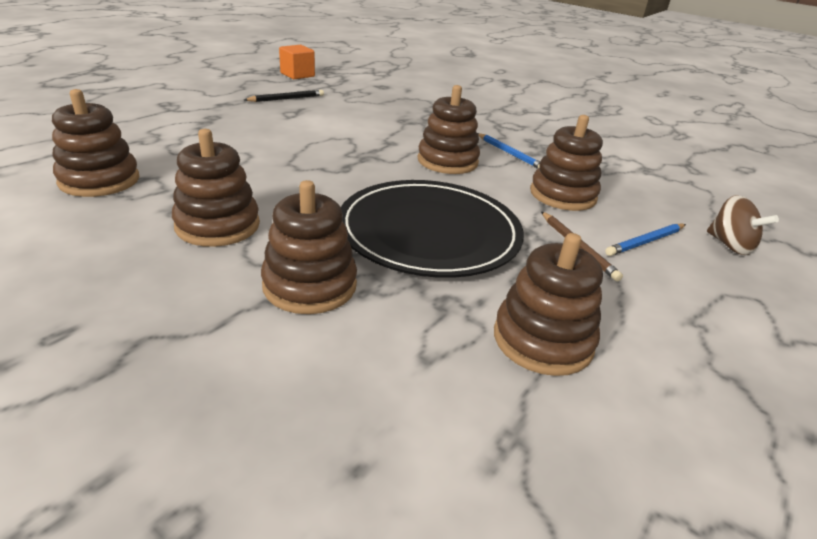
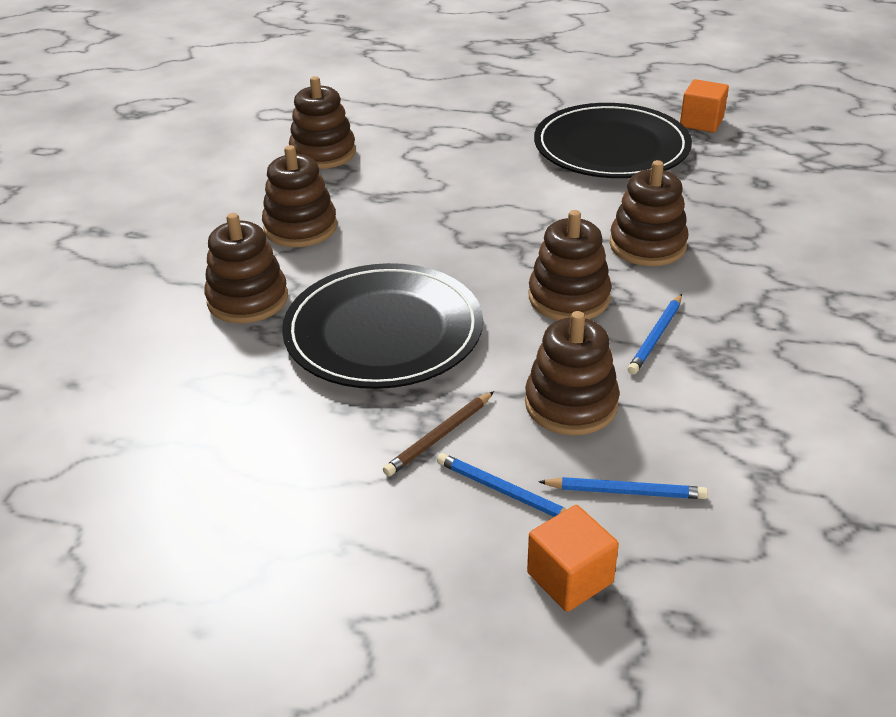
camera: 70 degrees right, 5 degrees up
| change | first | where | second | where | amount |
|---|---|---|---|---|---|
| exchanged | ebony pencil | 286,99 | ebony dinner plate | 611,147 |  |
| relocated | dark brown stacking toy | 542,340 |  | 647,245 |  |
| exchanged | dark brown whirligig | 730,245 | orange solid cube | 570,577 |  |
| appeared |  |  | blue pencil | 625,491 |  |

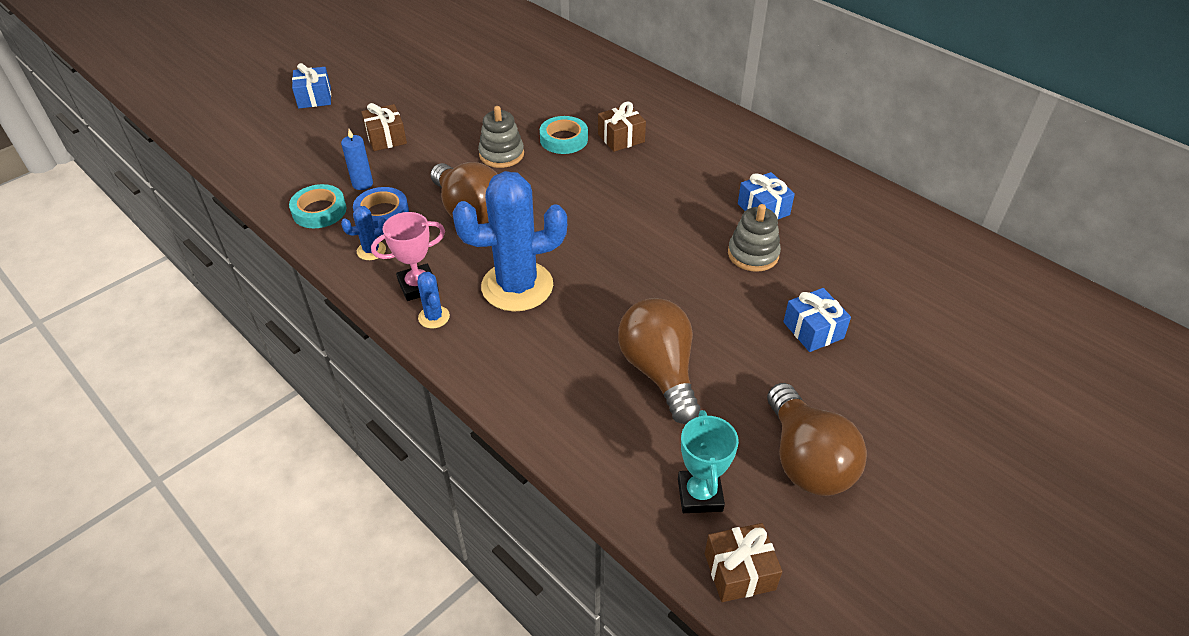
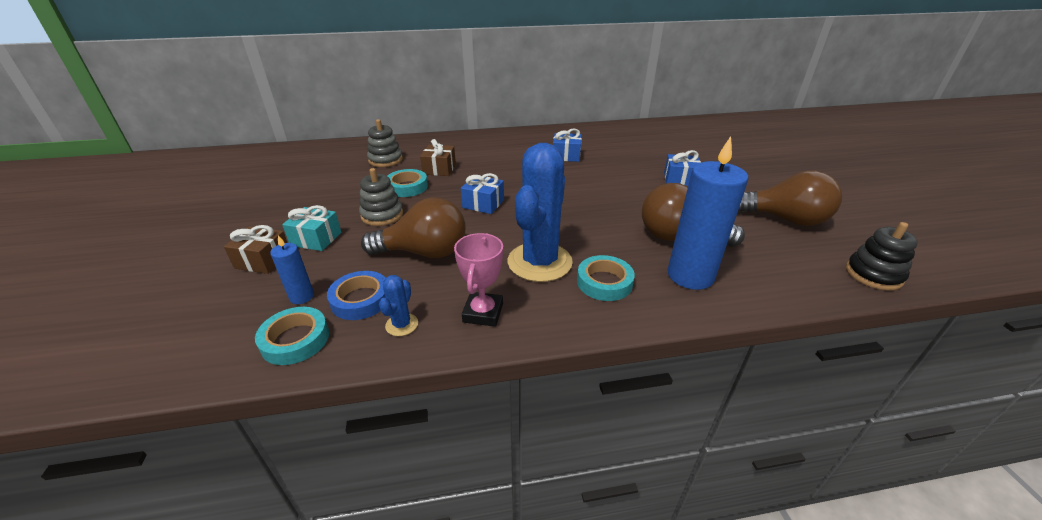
camera: 55 degrees left, 10 degrees down
| change | first | where | second | where | amount |
|---|---|---|---|---|---|
| relocated | blue wrapped gift | 314,97 |  | 483,204 |  |
| missing | blue prickly plant | 434,317 |  |  |  |
| missing | aqua trophy | 700,495 |  |  |  |
| exchanged | dark brown wrapped gift | 739,571 | ebony stacking toy | 873,274 |  |
| relocated | gray stacking toy | 753,254 |  | 385,160 |  |
| appeared |  |  | aqua wrapped gift | 316,239 |  |
| appeared |  |  | aqua tape | 604,282 |  |
| appeared |  |  | blue wax candle | 690,276 |  |

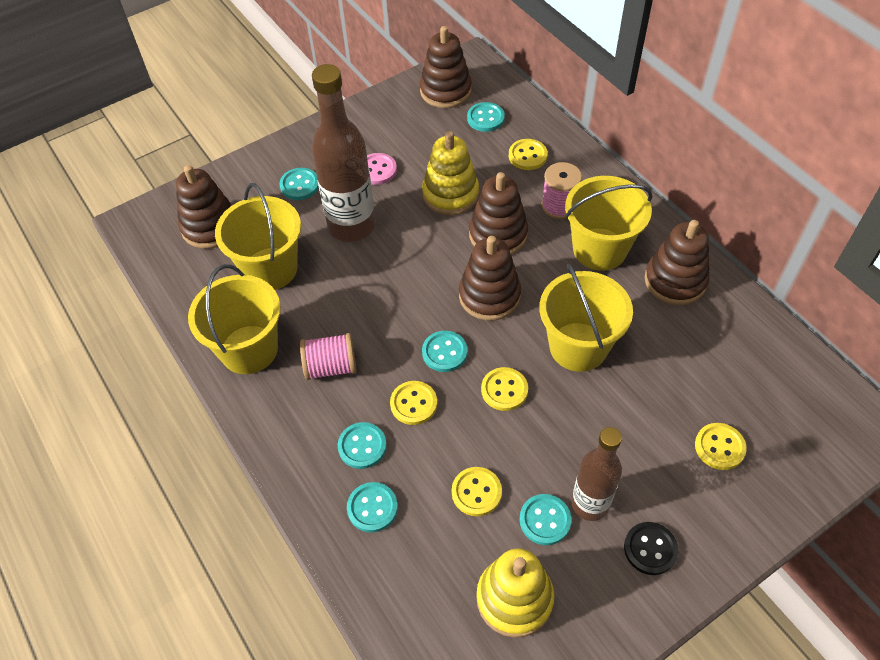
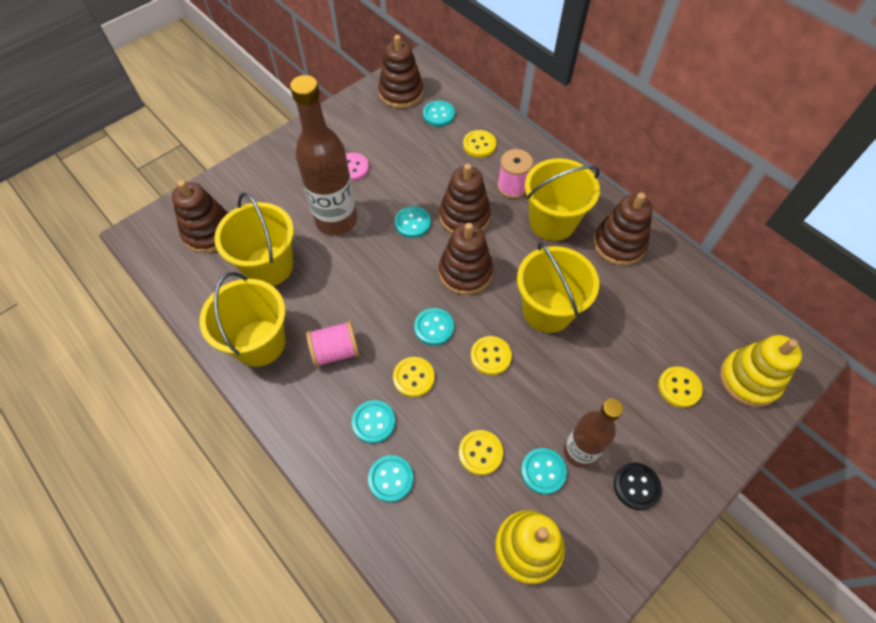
camera: 10 degrees left, 5 degrees up
| change | first | where | second | where | amount |
|---|---|---|---|---|---|
| relocated | aqua sewing button | 299,185 |  | 412,223 |  |
| relocated | bright yellow stacking toy | 450,194 |  | 749,379 |  |

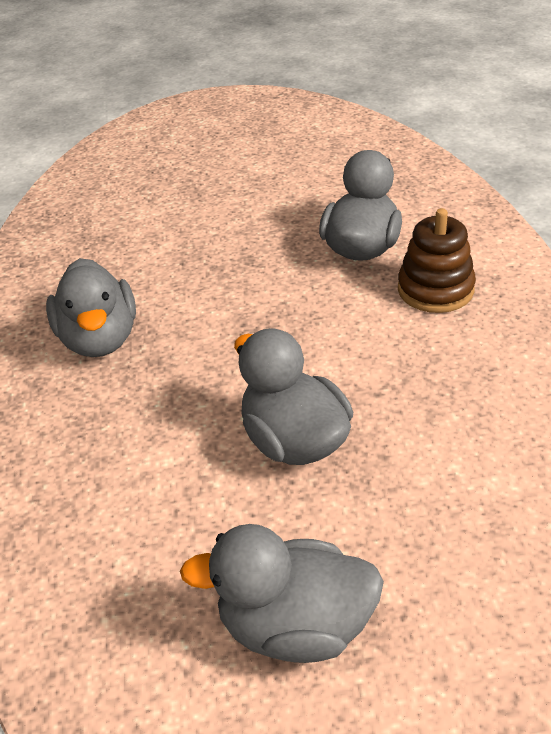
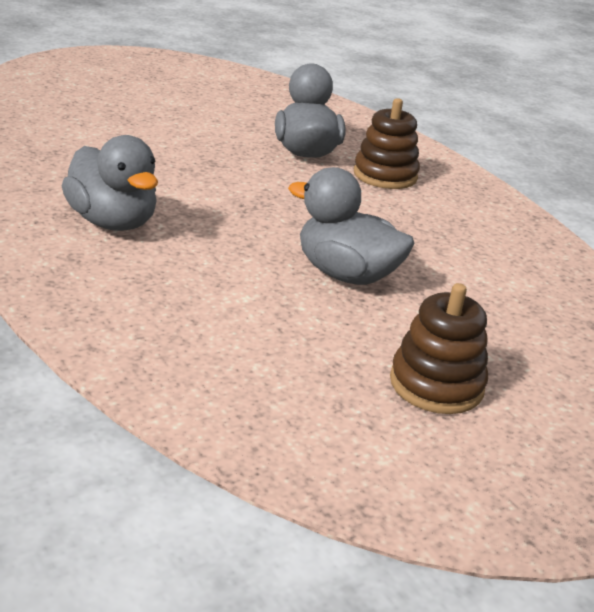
camera: 30 degrees left, 10 degrees down
| change | first | where | second | where | amount |
|---|---|---|---|---|---|
| exchanged | gray rubber duck | 295,626 | dark brown stacking toy | 436,384 |  |

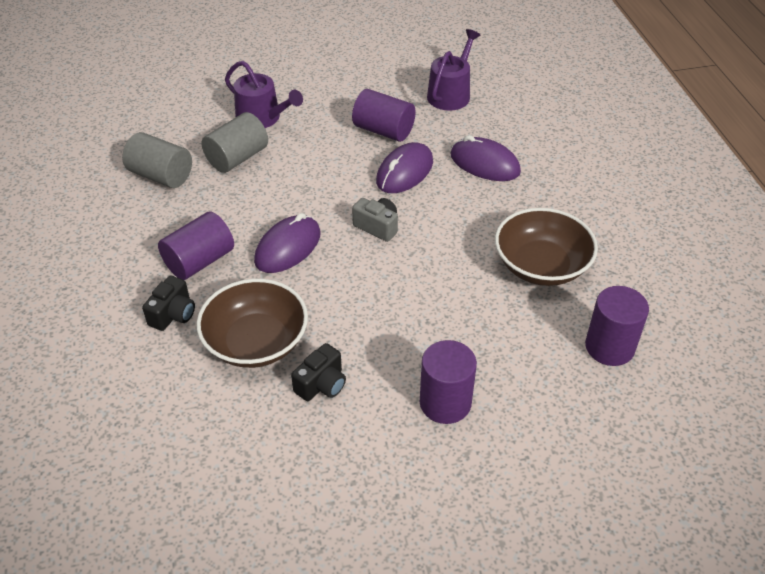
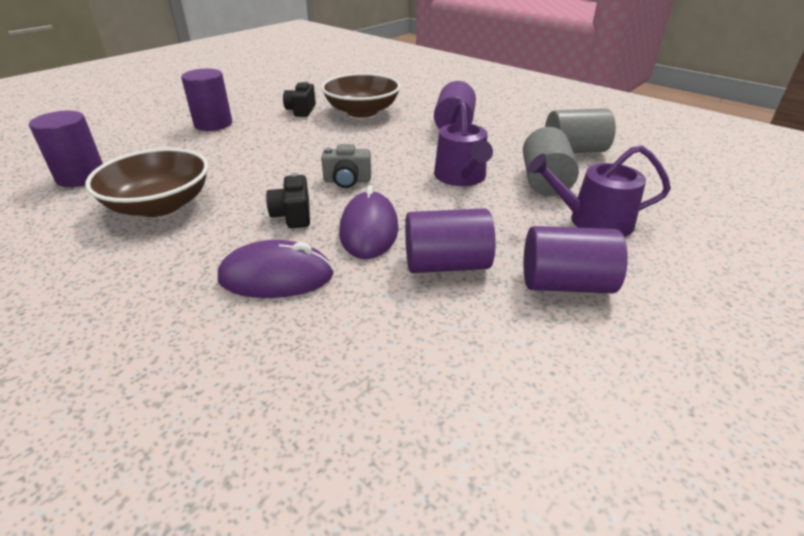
camera: 145 degrees right, 10 degrees down
| change | first | where | second | where | amount |
|---|---|---|---|---|---|
| relocated | ebony photo camera | 173,314 |  | 293,215 |  |
| missing | violet mouse | 288,248 |  |  |  |
| relocated | violet watering can | 451,94 |  | 461,177 |  |
| appeared |  |  | violet solid cylinder | 565,284 |  |

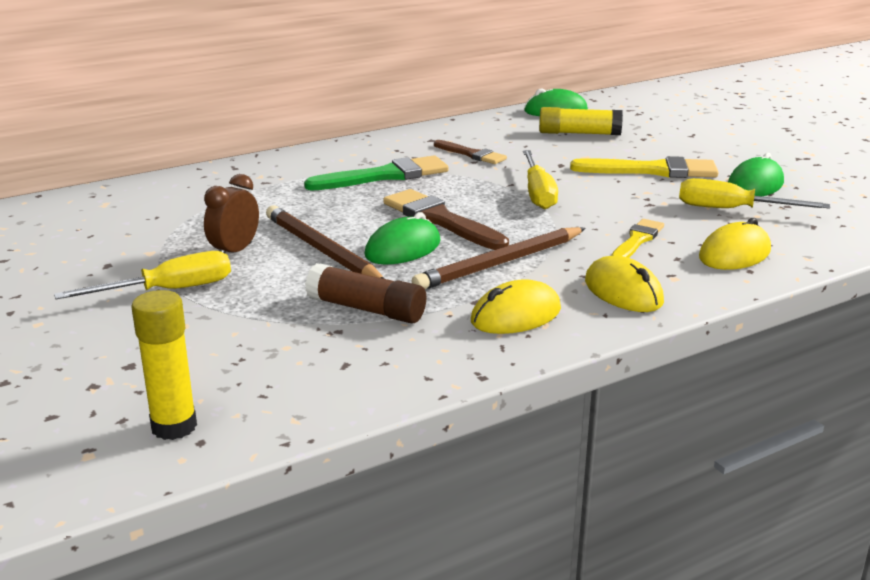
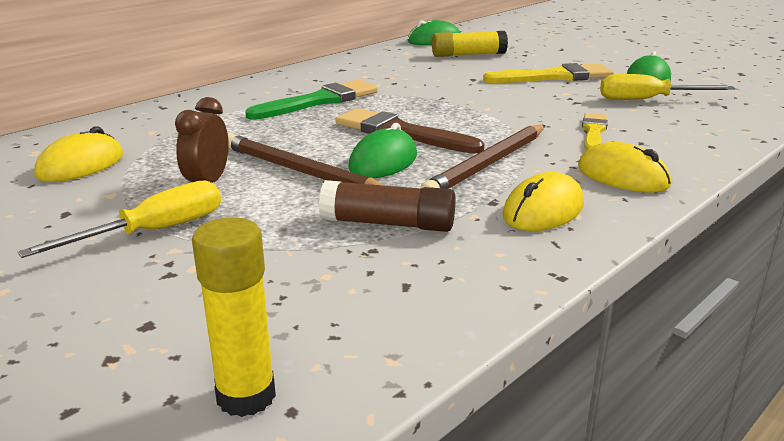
camera: 15 degrees left, 0 degrees up
| change | first | where | second | where | amount |
|---|---|---|---|---|---|
| missing | dark brown brush | 471,154 |  |  |  |
| missing | bright yellow hand screwdriver | 538,193 |  |  |  |
| relocated | bright yellow mouse | 734,254 |  | 81,165 |  |

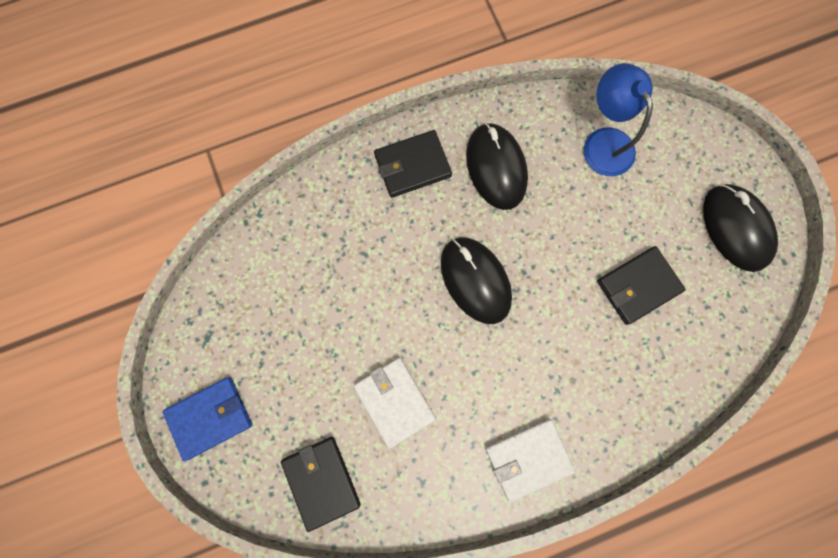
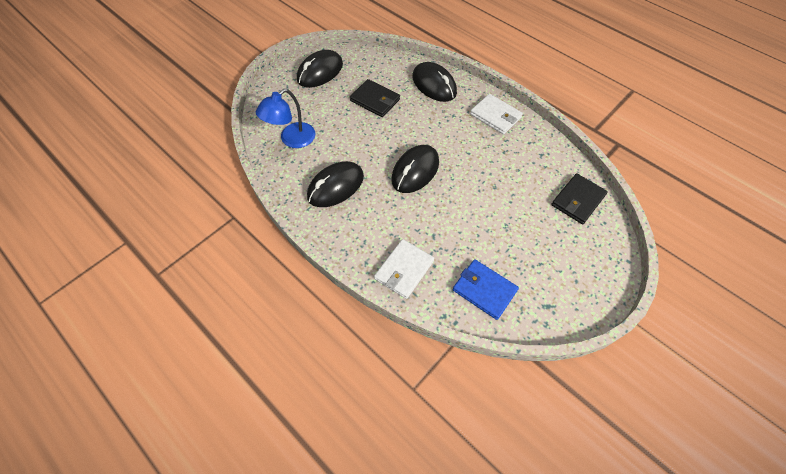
camera: 115 degrees left, 20 degrees down
| change | first | where | second | where | amount |
|---|---|---|---|---|---|
| relocated | blue wallet | 210,417 |  | 484,290 |  |
| relocated | snow-white wallet | 394,401 |  | 404,270 |  |
| missing | ebony wallet | 412,165 |  |  |  |
| appeared |  |  | ebony mouse | 434,85 |  |

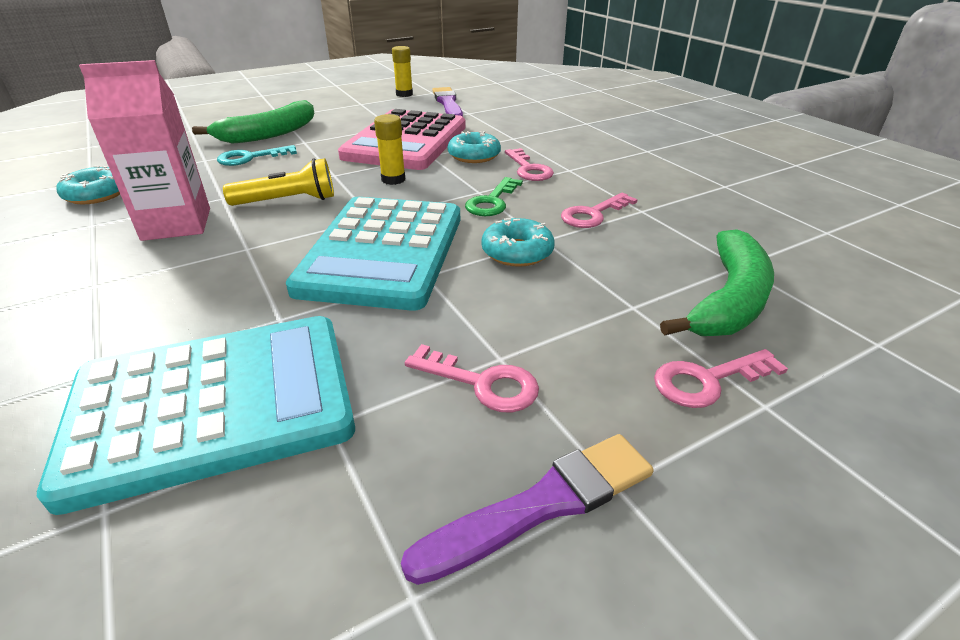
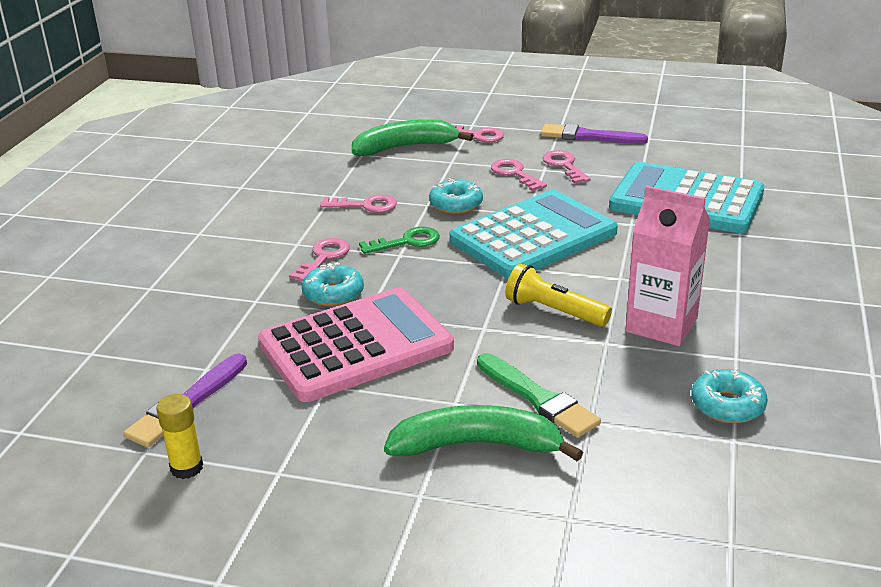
camera: 135 degrees left, 5 degrees down
| change | first | where | second | where | amount |
|---|---|---|---|---|---|
| exchanged | aqua latchkey | 250,158 | green brush | 538,398 |  |
| missing | bright yellow glue | 393,179 |  |  |  |
| appeared |  |  | rosy latchkey | 515,174 |  |

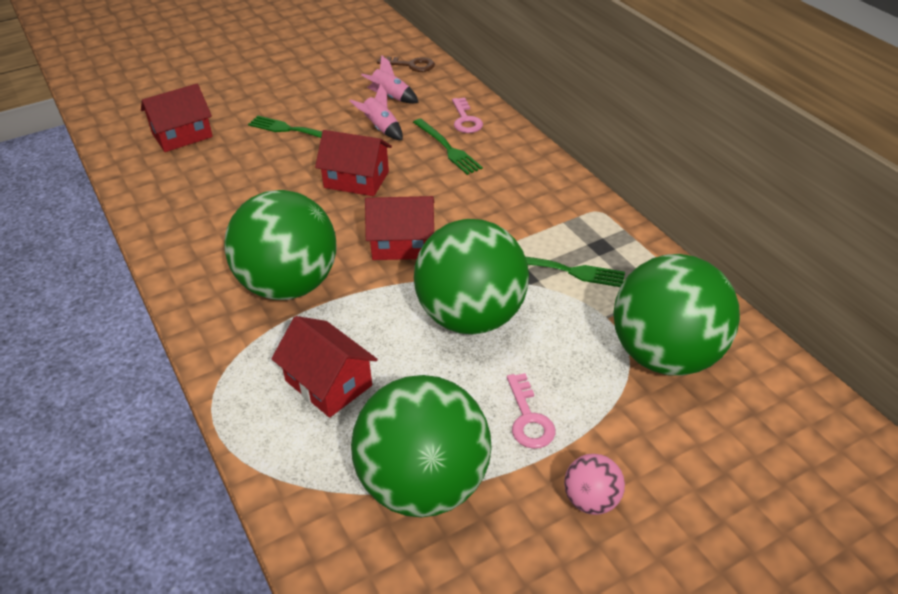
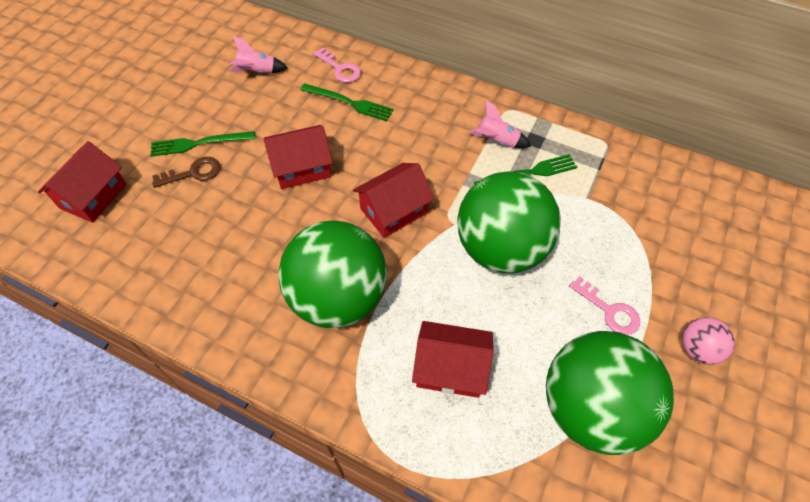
camera: 35 degrees left, 15 degrees up
| change | first | where | second | where | amount |
|---|---|---|---|---|---|
| relocated | rosy rocket | 381,128 |  | 497,141 |  |
| relocated | dark brown latchkey | 411,65 |  | 193,173 |  |
| missing | green play ball | 665,355 |  |  |  |

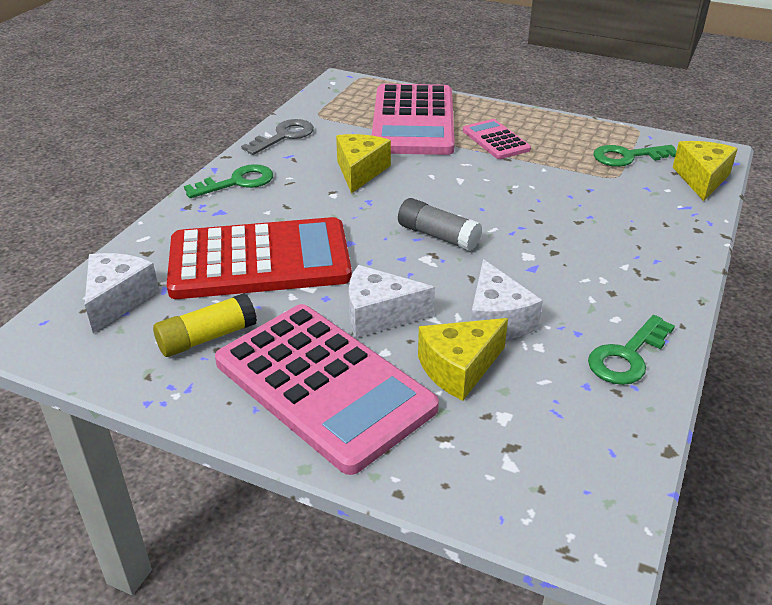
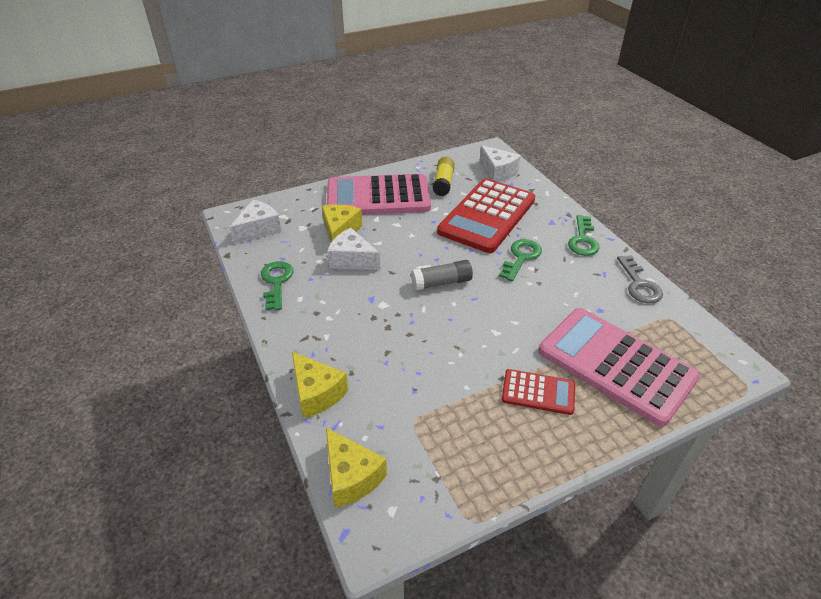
camera: 130 degrees right, 5 degrees up
| change | first | where | second | where | amount |
|---|---|---|---|---|---|
| relocated | bright yellow piece of cheese | 360,171 |  | 317,393 |  |
| relocated | snow-white piece of cheese | 379,315 |  | 258,229 |  |
| colour | rosy adding machine | 496,140 | crimson adding machine | 538,392 |  |
| relocated | green latchkey | 628,157 |  | 521,257 |  |

